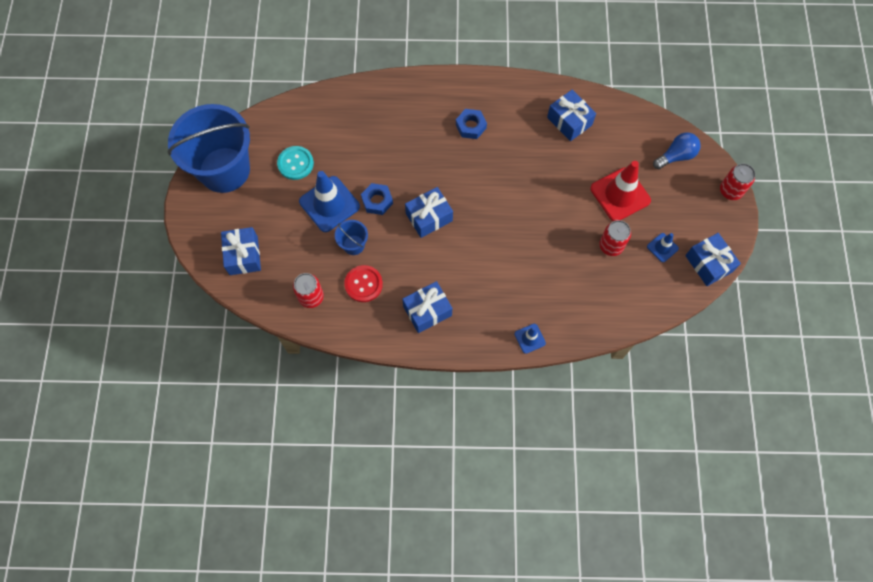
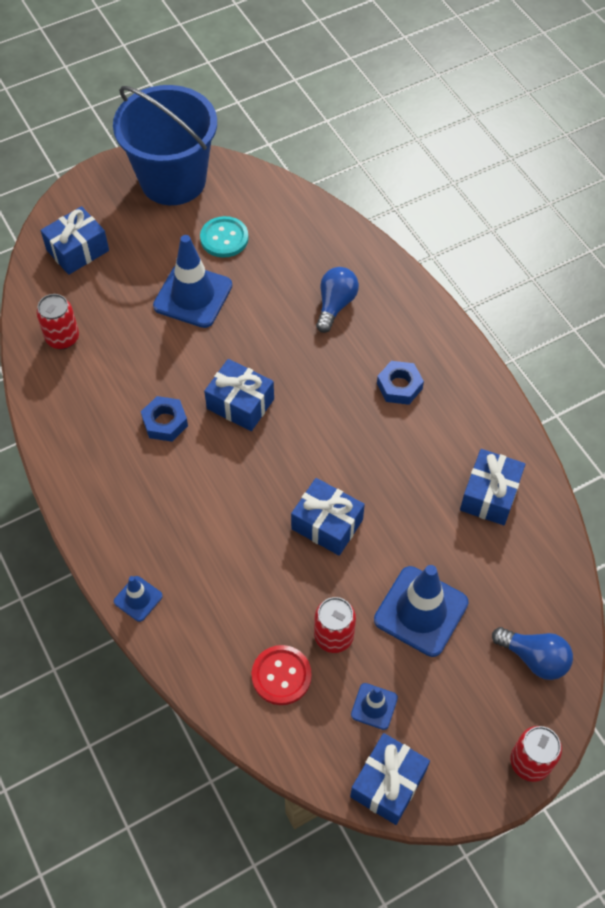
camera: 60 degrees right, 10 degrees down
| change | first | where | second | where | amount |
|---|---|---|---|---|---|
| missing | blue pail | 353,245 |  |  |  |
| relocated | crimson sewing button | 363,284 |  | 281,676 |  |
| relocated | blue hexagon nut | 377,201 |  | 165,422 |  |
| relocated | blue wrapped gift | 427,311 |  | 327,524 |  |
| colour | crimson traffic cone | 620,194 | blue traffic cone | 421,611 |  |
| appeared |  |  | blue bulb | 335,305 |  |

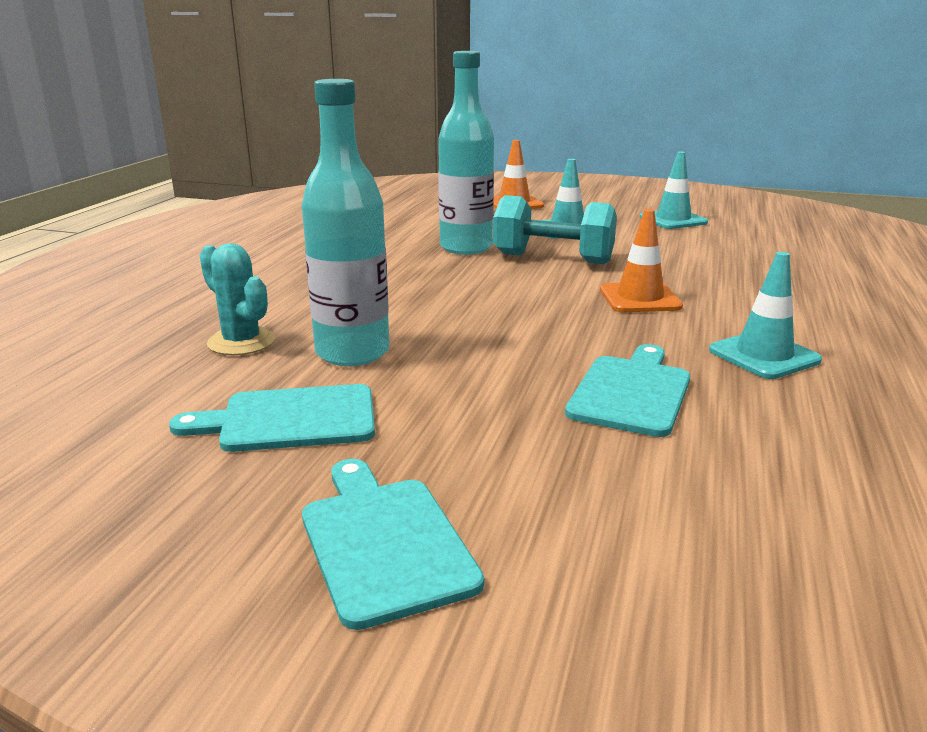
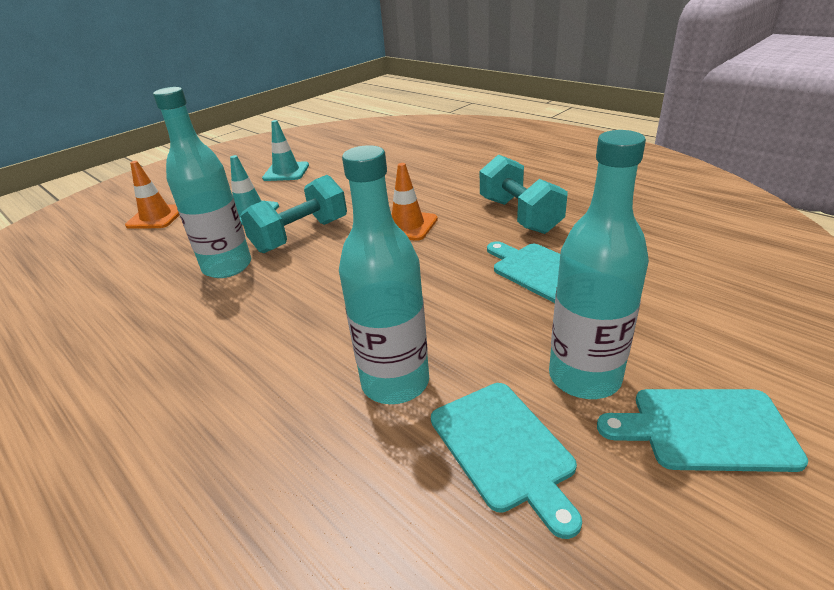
camera: 60 degrees left, 10 degrees up
| change | first | where | second | where | amount |
|---|---|---|---|---|---|
| spun | aqua bread board | 290,419 |  | 504,448 | 45 degrees counterclockwise |
| missing | aqua prickly plant | 241,342 |  |  |  |
| exchanged | aqua traffic cone | 764,355 | aqua free weight | 519,215 |  |
| appeared |  |  | aqua flask | 584,377 |  |

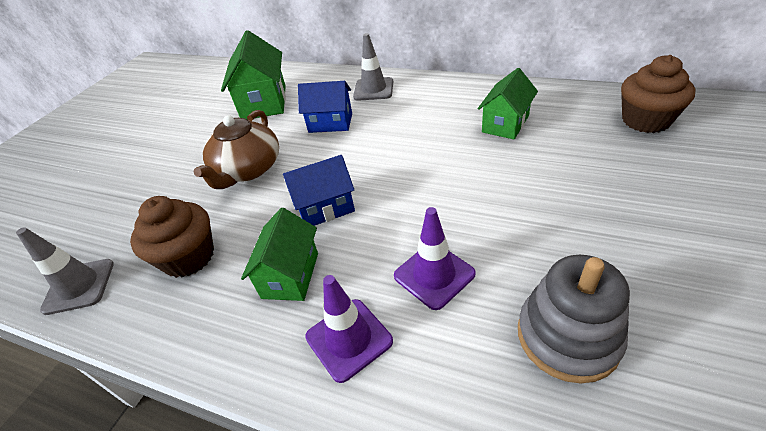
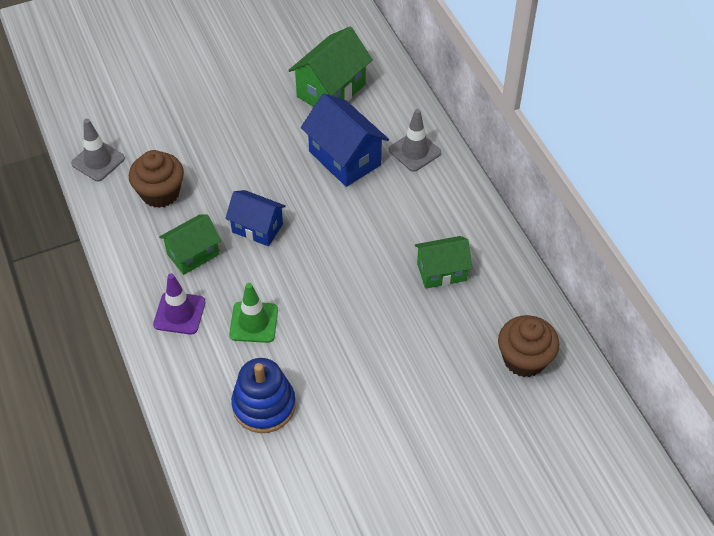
camera: 40 degrees right, 10 degrees up
| change | first | where | second | where | amount |
|---|---|---|---|---|---|
| missing | dark brown china teapot | 248,169 |  |  |  |
| size | blue cottage | 330,123 |  | 345,158 | x1.51 |
| colour | violet traffic cone | 434,275 | green traffic cone | 254,322 |  |
| colour | gray stacking toy | 567,336 | blue stacking toy | 264,405 |  |

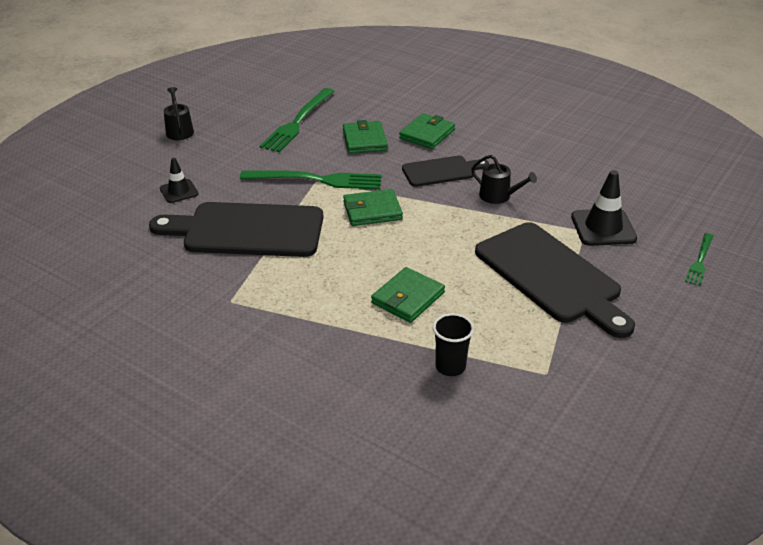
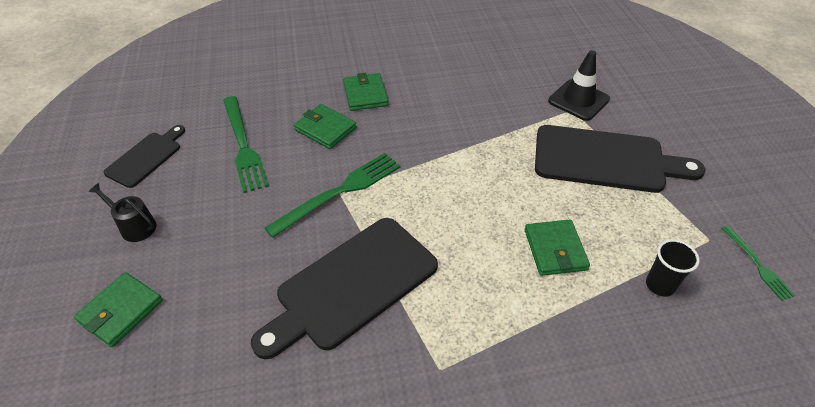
camera: 45 degrees left, 10 degrees up
| change | first | where | second | where | amount |
|---|---|---|---|---|---|
| missing | ebony traffic cone | 179,191 |  |  |  |
| relocated | green wallet | 372,211 |  | 121,311 |  |
| relocated | ebony bread board | 441,171 |  | 146,157 |  |
| missing | ebony watering can | 498,196 |  |  |  |
| relocated | green table fork | 700,261 |  | 757,264 |  |

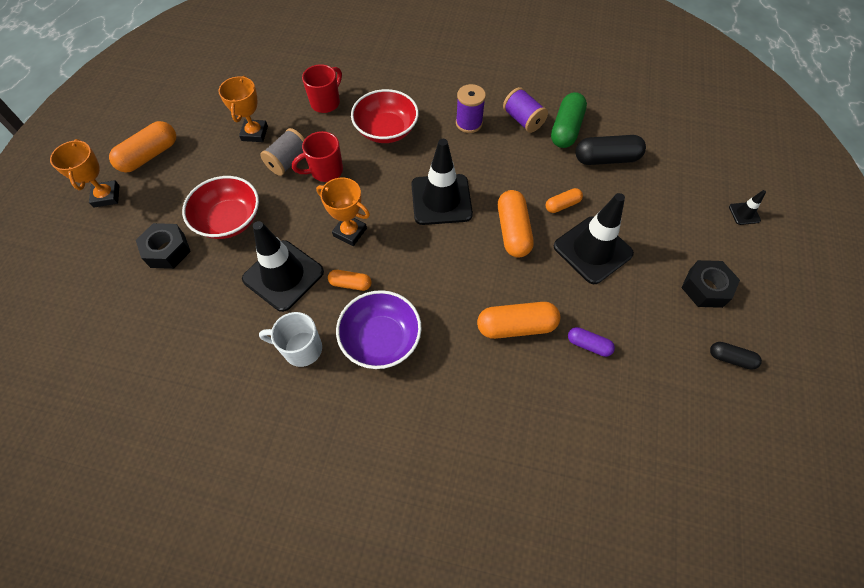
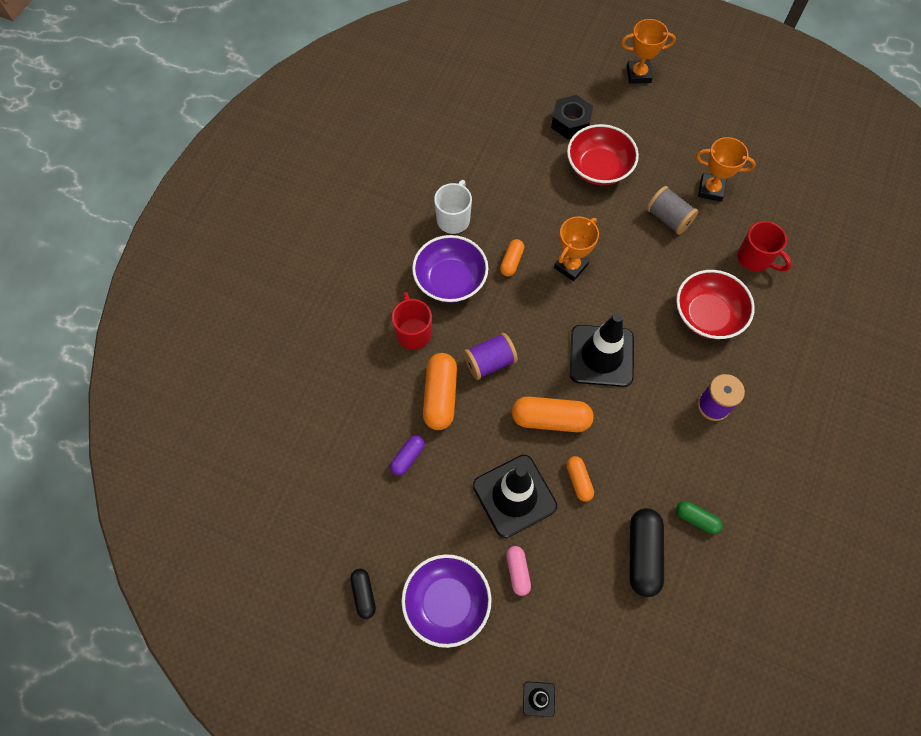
camera: 100 degrees right, 5 degrees up
| change | first | where | second | where | amount |
|---|---|---|---|---|---|
| missing | orange pill shape | 149,155 |  |  |  |
| missing | ebony traffic cone | 283,275 |  |  |  |
| relocated | crimson coffee mug | 325,171 |  | 413,332 |  |
| relocated | violet spool | 523,120 |  | 490,362 |  |
| size | green pill shape | 566,129 |  | 696,519 | x0.56 |
| exchanged | ebony hexagon nut | 705,288 | violet bowl | 446,603 |  |
| spun | ebony pill shape | 730,358 |  | 364,594 | 45 degrees counterclockwise |
| appeared |  |  | rosy pill shape | 517,572 |  |

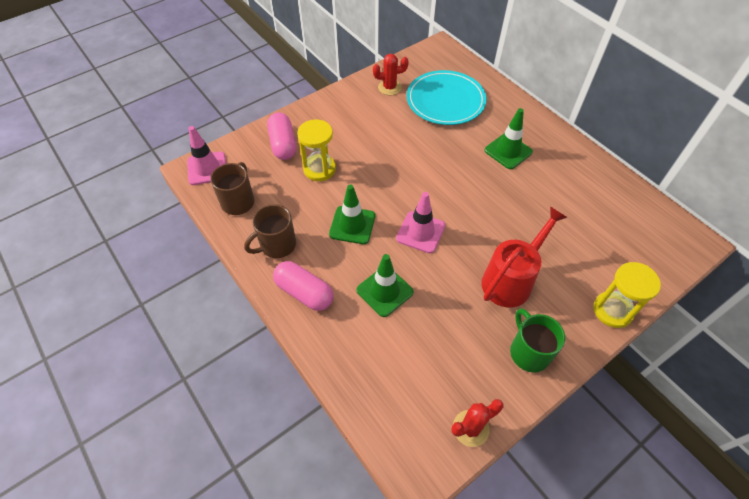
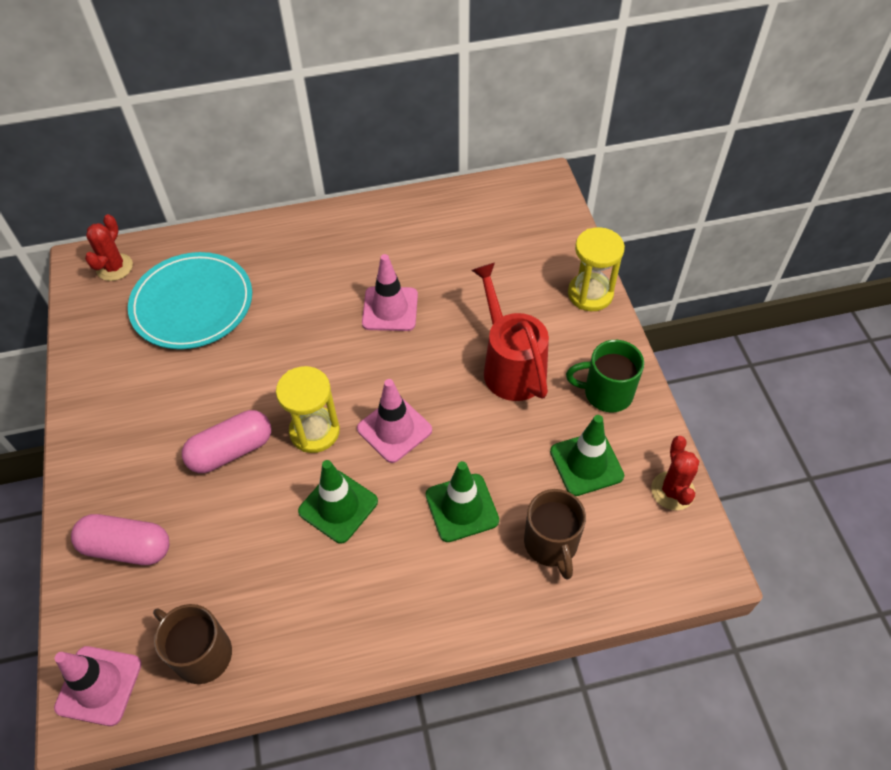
camera: 65 degrees left, 0 degrees up
| change | first | where | second | where | amount |
|---|---|---|---|---|---|
| relocated | dark brown coffee mug | 277,245 |  | 551,544 |  |
| relocated | rosy pill shape | 304,292 |  | 231,451 |  |
| relocated | bright yellow sandglass | 319,169 |  | 314,431 |  |
| relocated | crimson prickly plant | 389,87 |  | 114,267 |  |
| relocated | green traffic cone | 508,151 |  | 586,463 |  |
| appeared |  |  | rosy traffic cone | 390,309 |  |

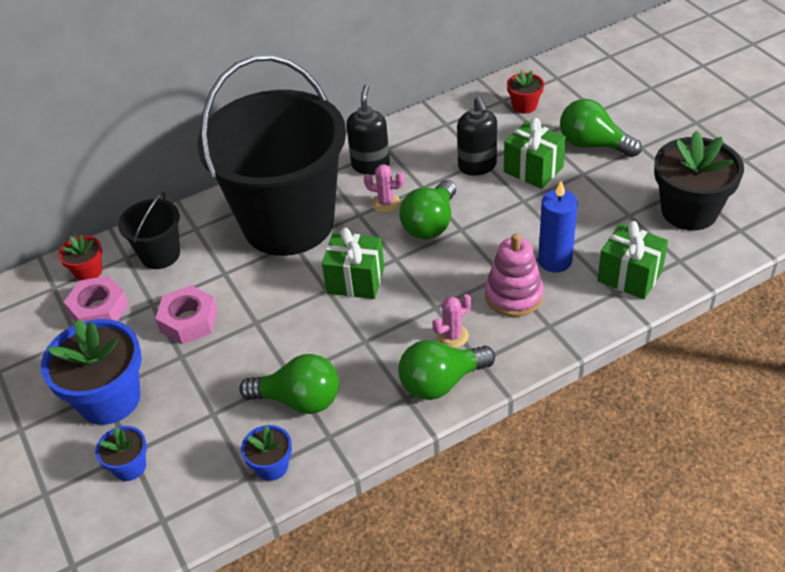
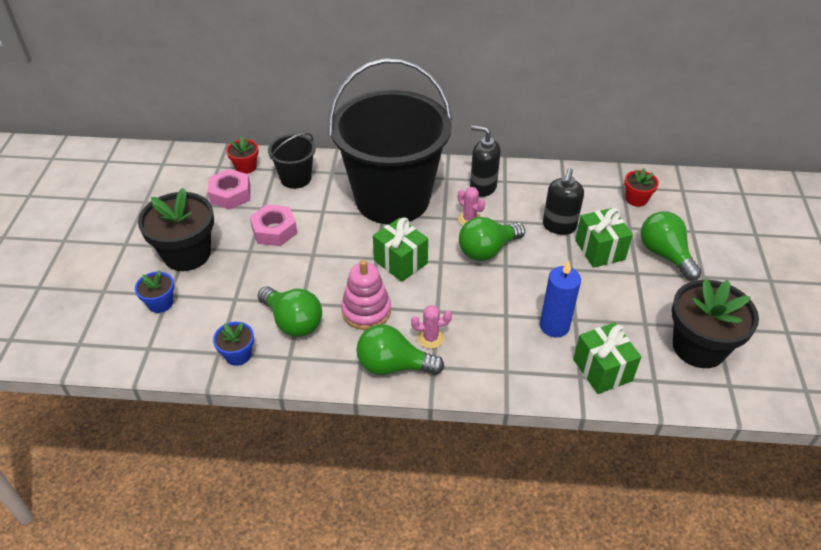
camera: 30 degrees right, 0 degrees up
| change | first | where | second | where | amount |
|---|---|---|---|---|---|
| colour | blue plant pot | 109,399 | ebony plant pot | 187,254 |  |
| spun | ebony pump bottle | 370,165 |  | 483,187 | 105 degrees counterclockwise |
| relocated | rosy stacking toy | 514,295 |  | 366,311 |  |

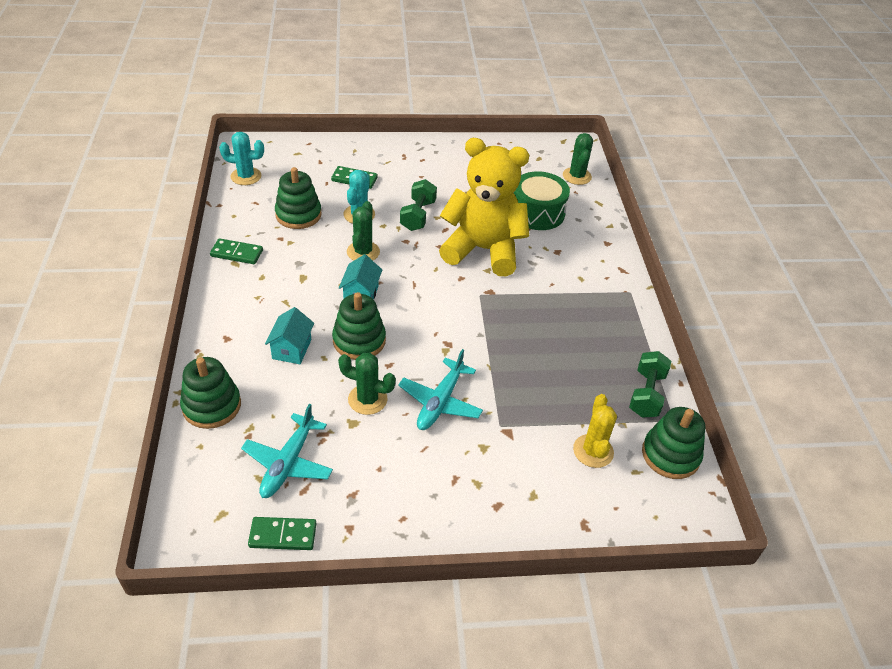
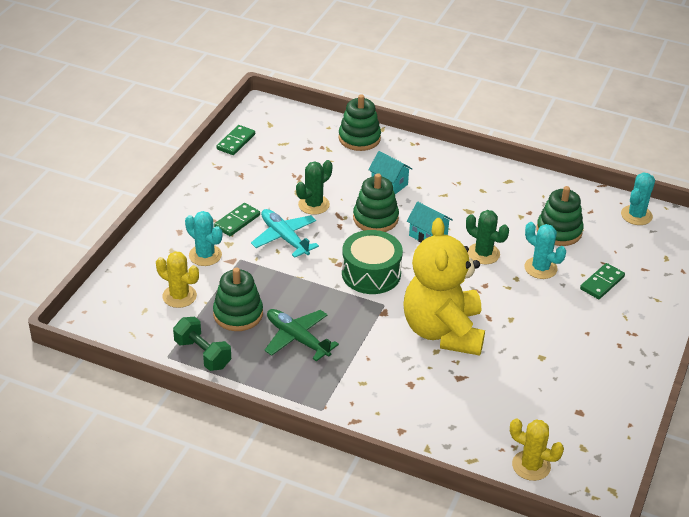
camera: 120 degrees right, 5 degrees down
| change | first | where | second | where | amount |
|---|---|---|---|---|---|
| relocated | green domino piece | 237,253 |  | 237,221 |  |
| missing | aqua toy plane | 288,463 |  |  |  |
| missing | green free weight | 418,215 |  |  |  |
| spun | bright yellow stuffed bear | 483,250 |  | 443,331 | 135 degrees clockwise |
| relocated | green drum | 537,212 |  | 371,273 |  |
| colour | green prickly plant | 577,176 | bright yellow prickly plant | 531,466 |  |
| relocated | green stacking toy | 670,455 |  | 238,314 |  |
| appeared |  |  | aqua prickly plant | 205,255 |  |
| appeared |  |  | green toy plane | 297,338 |  |

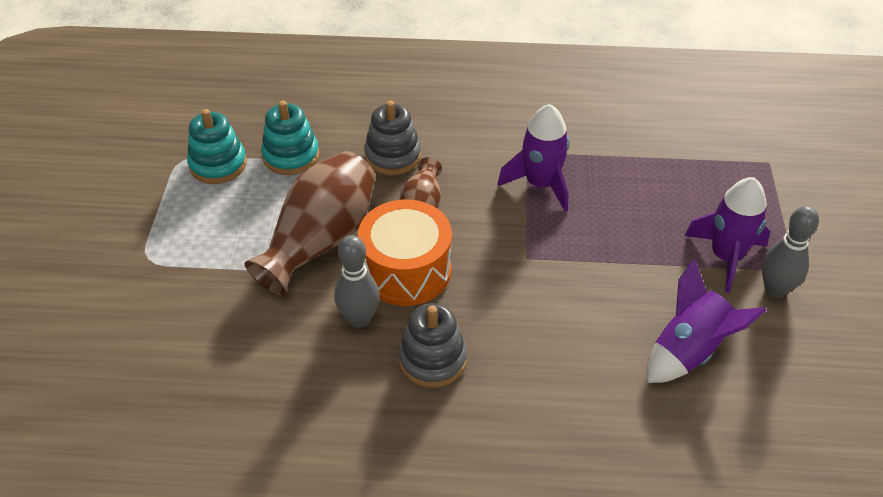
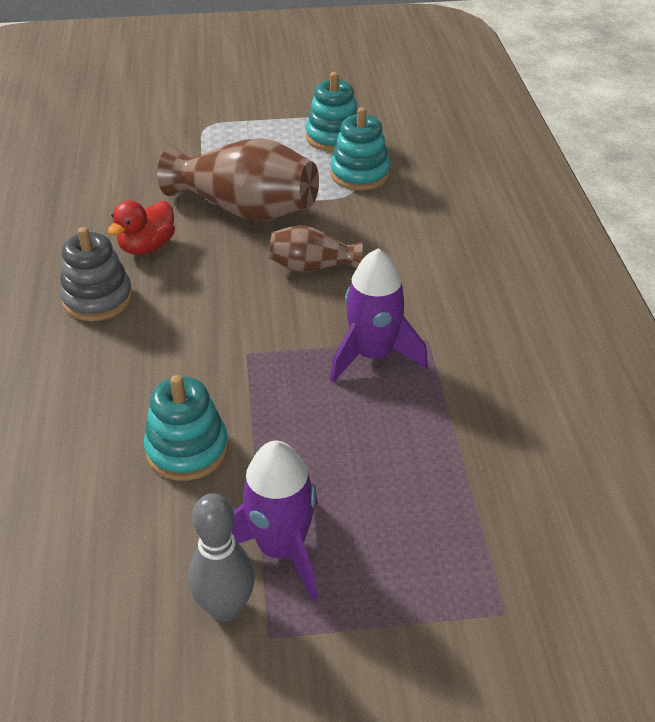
camera: 80 degrees right, 5 degrees down
| change | first | where | second | where | amount |
|---|---|---|---|---|---|
| exchanged | gray tenpin | 359,319 | crimson rubber duck | 147,247 |  |
| missing | orange drum | 406,270 |  |  |  |
| missing | gray stacking toy | 393,156 |  |  |  |
| missing | violet rocket | 689,350 |  |  |  |
| appeared |  |  | aqua stacking toy | 187,449 |  |

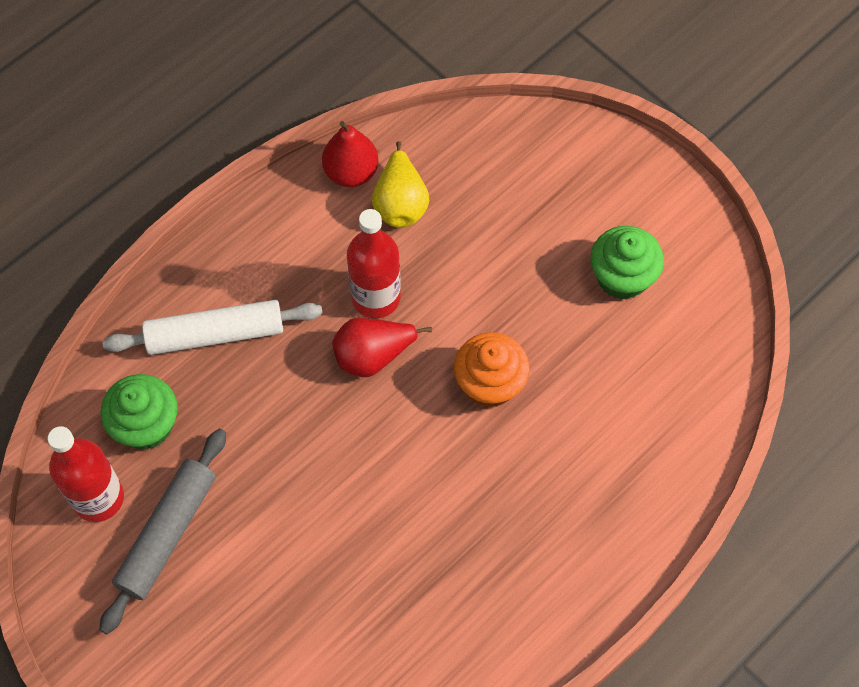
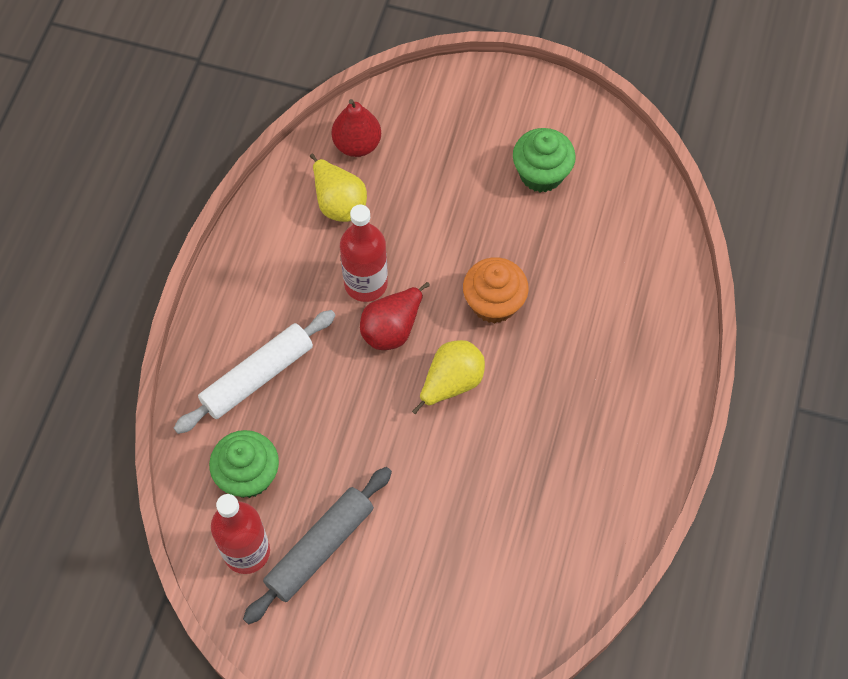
camera: 30 degrees left, 0 degrees up
| change | first | where | second | where | amount |
|---|---|---|---|---|---|
| spun | gray dough roller | 167,534 |  | 320,548 | 45 degrees clockwise |
| relocated | crimson pear fruit | 351,172 |  | 357,144 |  |
| appeared |  |  | bright yellow pear fruit | 451,383 |  |

